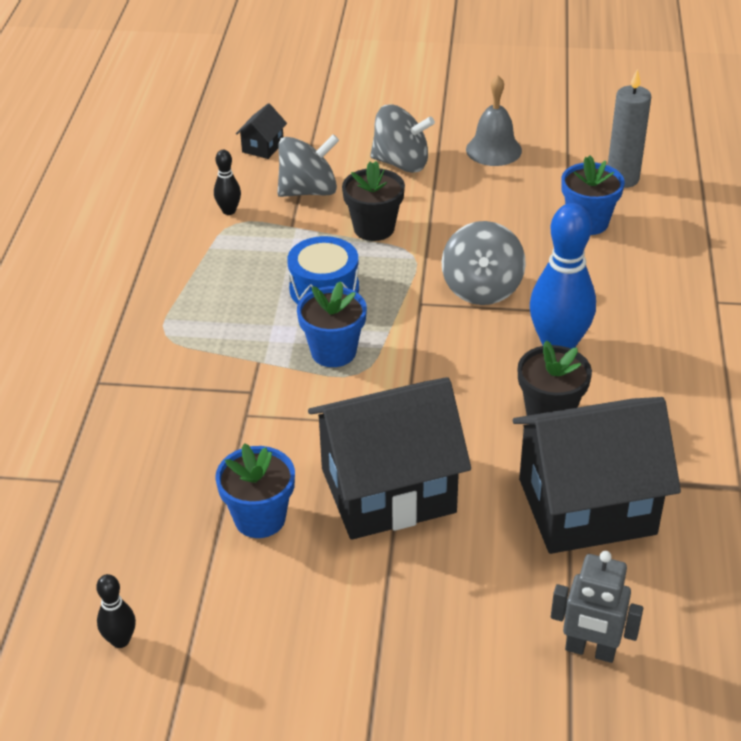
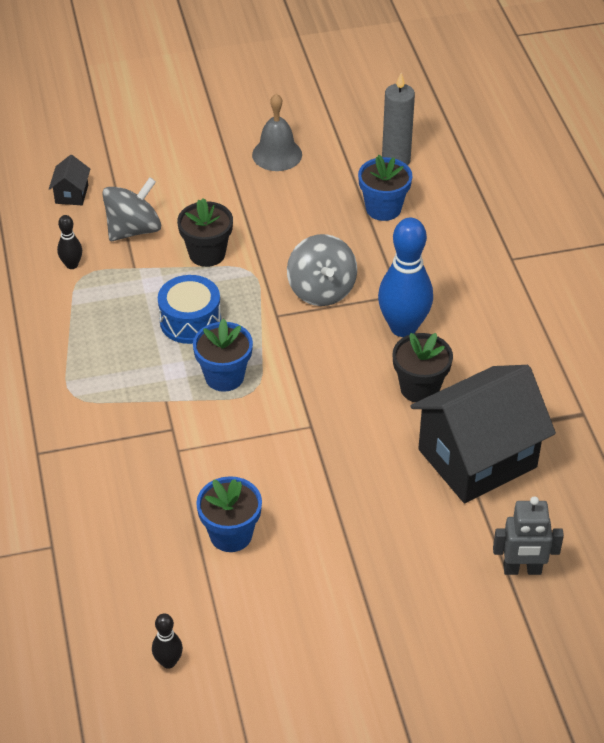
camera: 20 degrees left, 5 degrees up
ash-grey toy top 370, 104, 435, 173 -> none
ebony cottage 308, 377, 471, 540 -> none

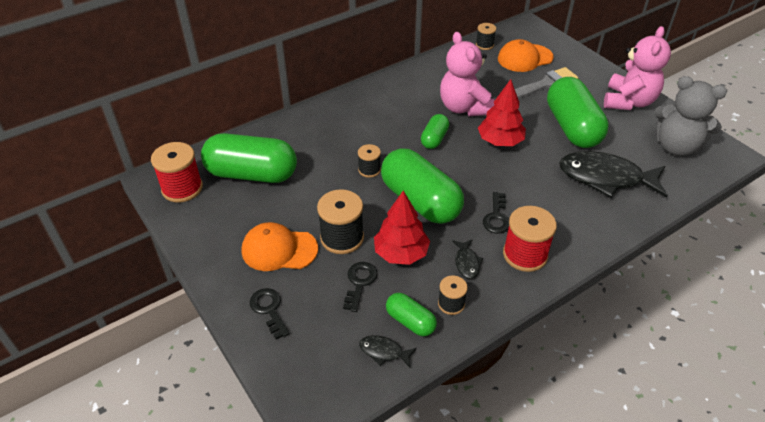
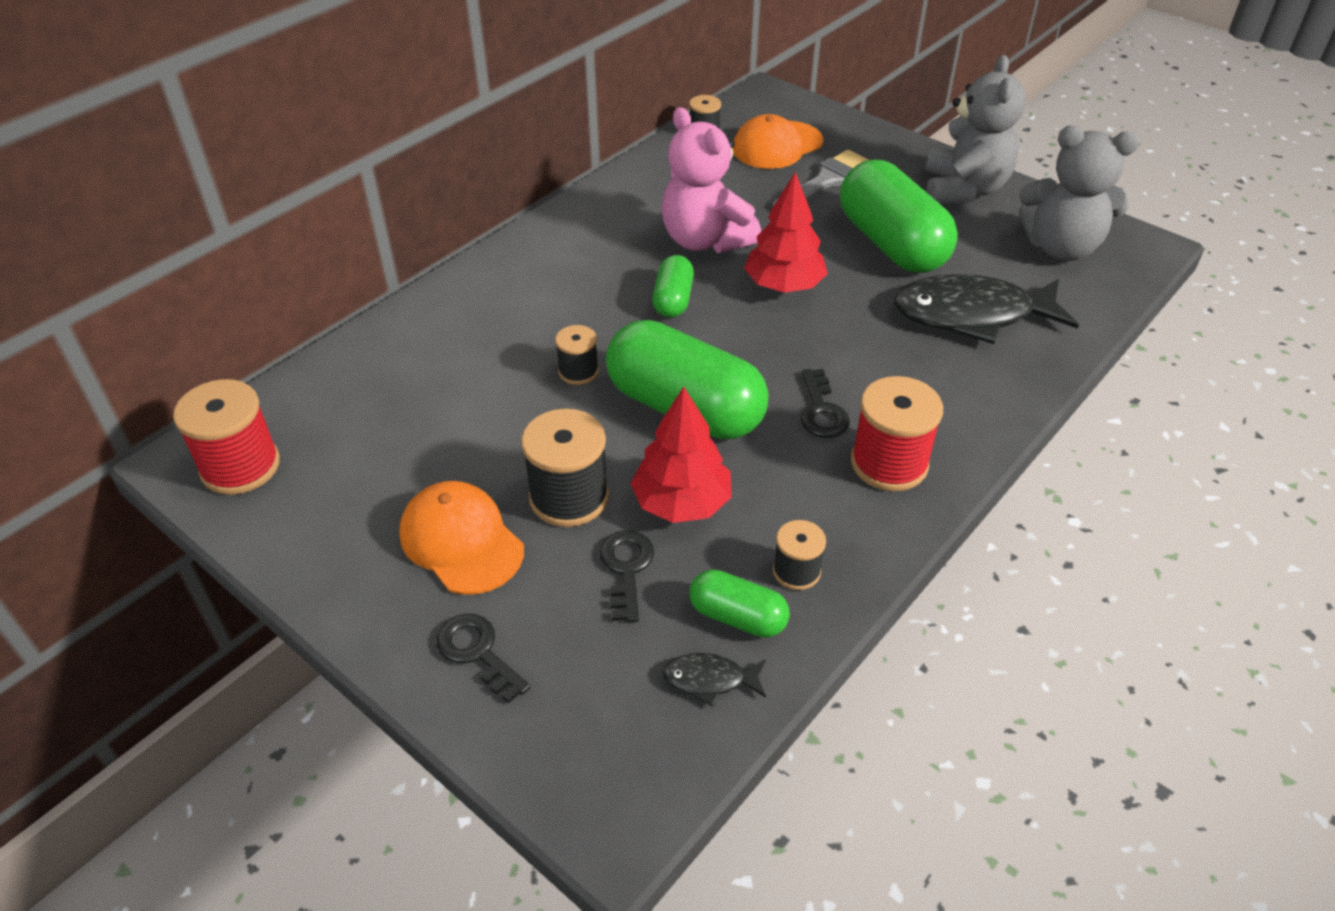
camera: 15 degrees left, 0 degrees up
rosy stuffed bear 604, 26, 671, 110 -> ash-grey stuffed bear 925, 55, 1026, 204
emerald capsule 201, 133, 297, 183 -> none
orange-coloured peaked cap 242, 222, 318, 271 -> orange-coloured peaked cap 399, 481, 524, 595, 60 degrees clockwise
ebony toy fish 452, 239, 483, 279 -> none

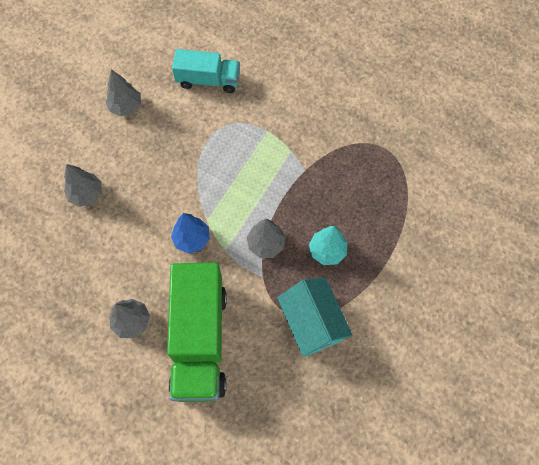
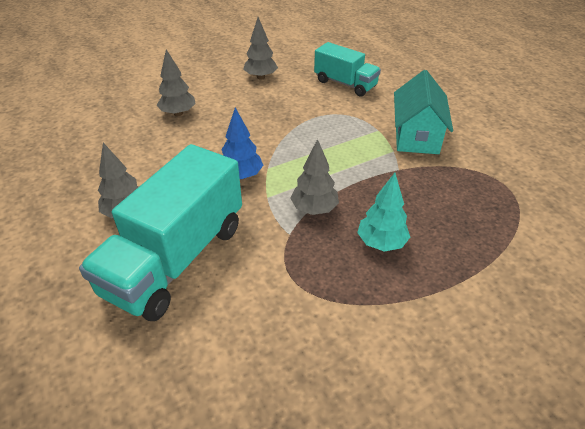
camera: 30 degrees right, 25 degrees down
emerald lorry 167, 263, 227, 402 -> aqua lorry 79, 144, 242, 321
aqua cottage 277, 278, 353, 357 -> aqua cottage 394, 70, 453, 154, relocated

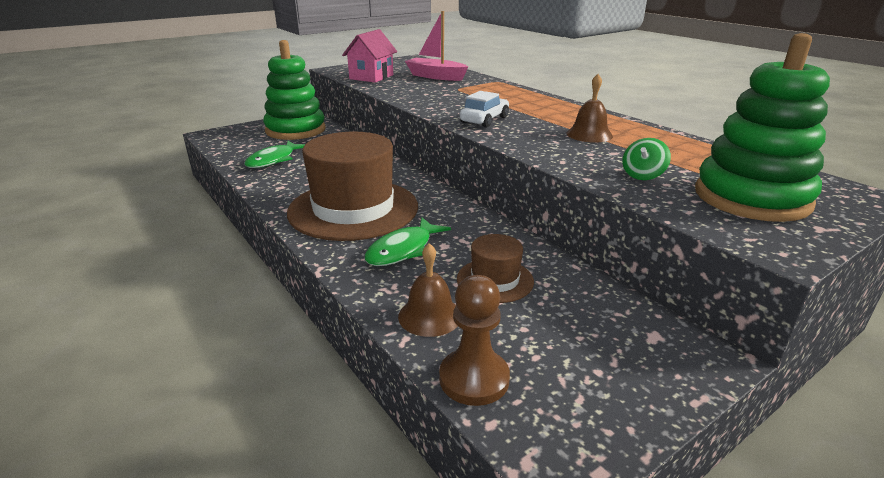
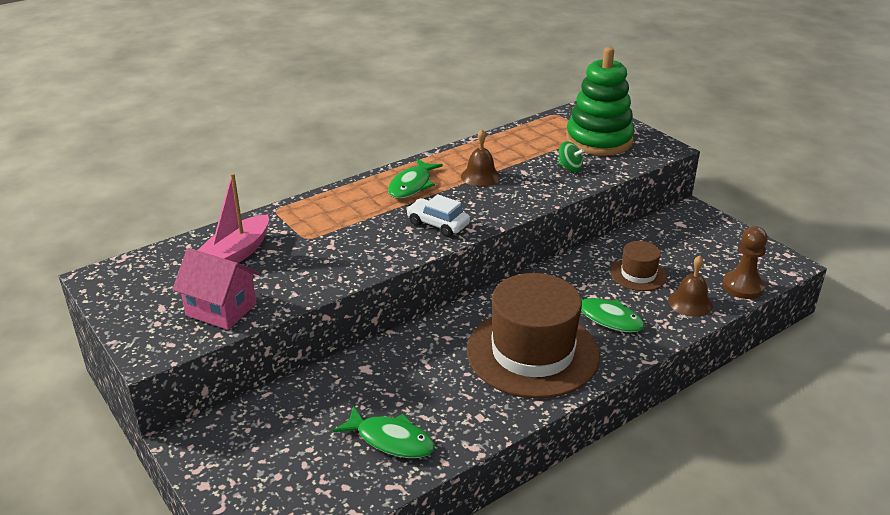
camera: 90 degrees left, 5 degrees up
emerald stacking toy 263, 40, 326, 140 -> none
none -> emerald toy fish 388, 159, 443, 199

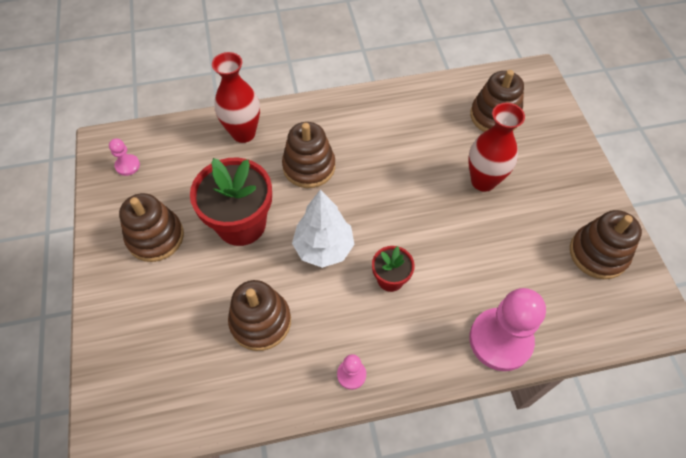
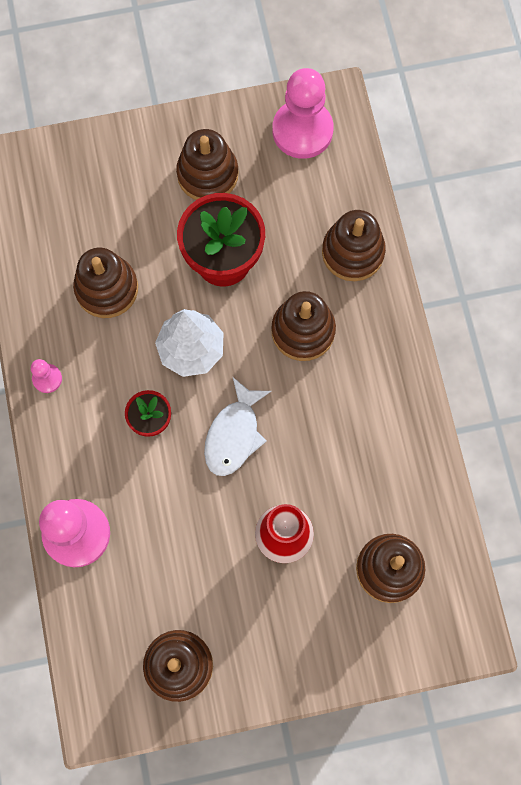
camera: 90 degrees right, 15 degrees up
crimson vase 212, 52, 260, 143 -> russet stacking toy 322, 210, 386, 281
rosy chess pawn 109, 139, 140, 176 -> rosy chess pawn 272, 68, 334, 159, x2.20
none -> snow-white toy fish 204, 377, 271, 476

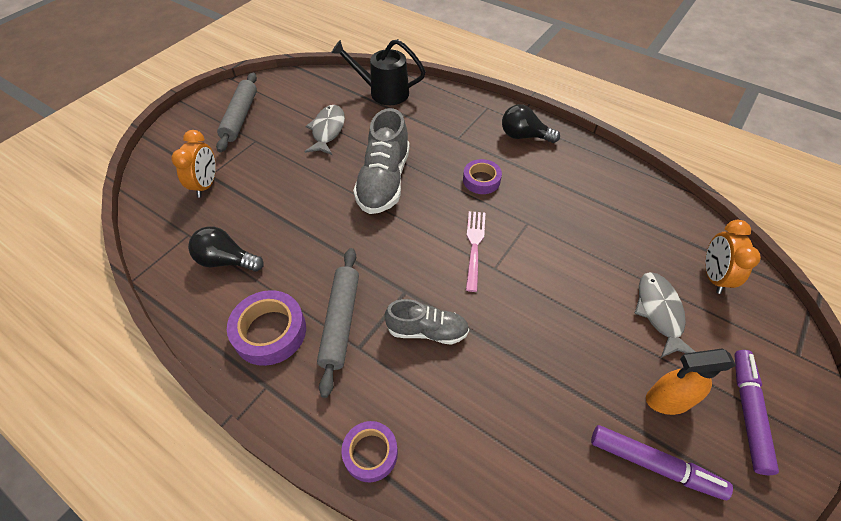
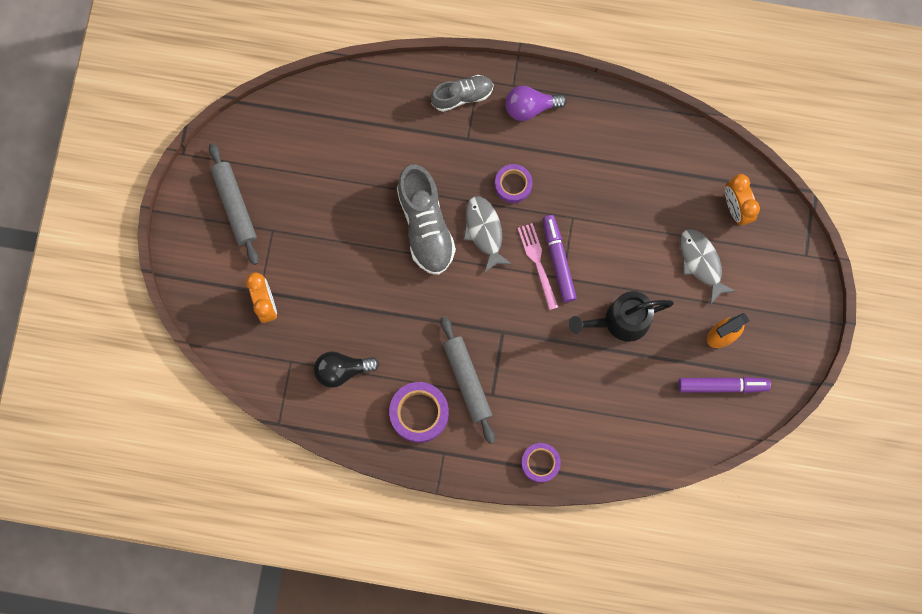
camera: 25 degrees left, 25 degrees up
ebony watering can 331, 39, 426, 105 -> ebony watering can 569, 291, 674, 342, relocated
ebony lightbulb 502, 104, 560, 143 -> purple lightbulb 505, 86, 567, 121
ash-grey toy fish 304, 105, 345, 155 -> ash-grey toy fish 463, 196, 512, 273, relocated
ash-grey lace-up shoe 385, 299, 469, 345 -> ash-grey lace-up shoe 431, 75, 494, 112, relocated
purple marker 734, 350, 779, 475 -> purple marker 543, 215, 577, 303, relocated

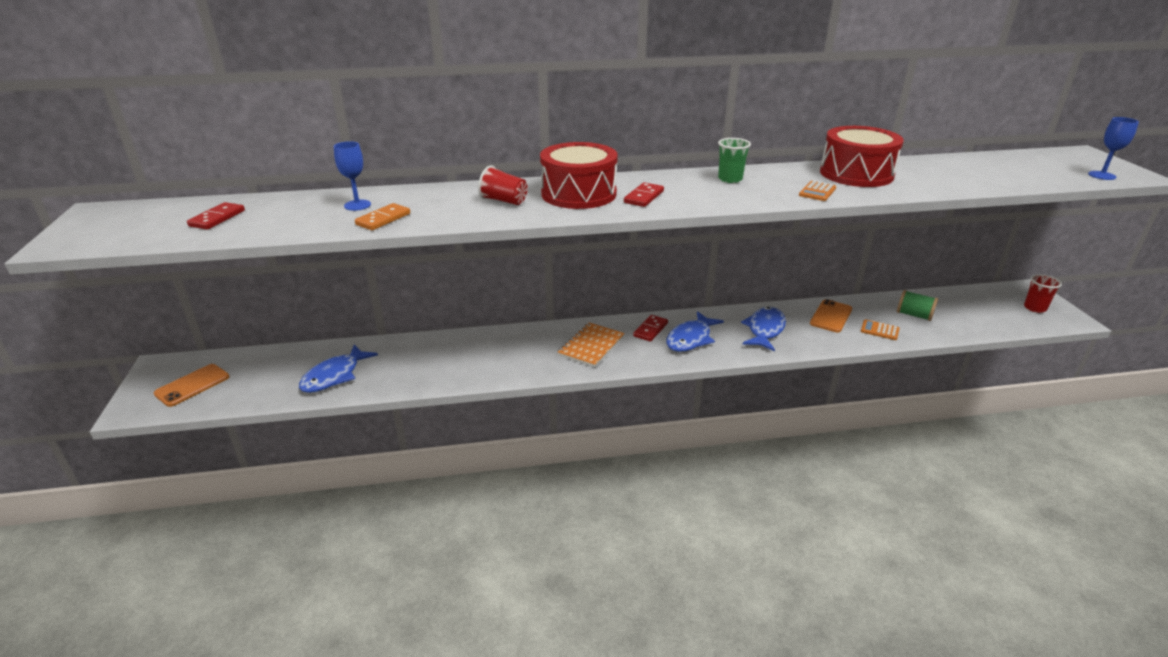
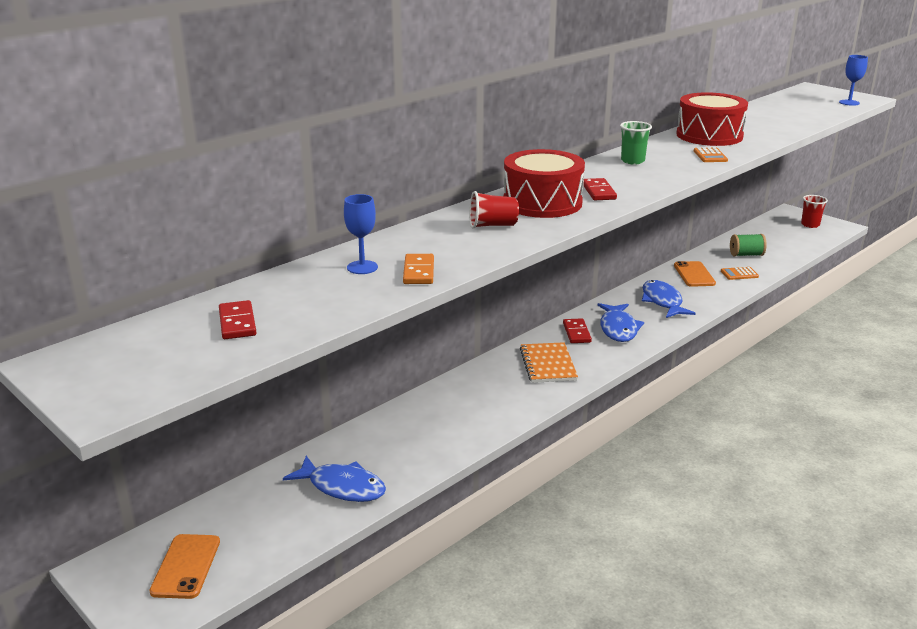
camera: 35 degrees left, 5 degrees down
royal blue toy fish 299, 344, 378, 393 -> royal blue toy fish 283, 456, 386, 502, 60 degrees counterclockwise

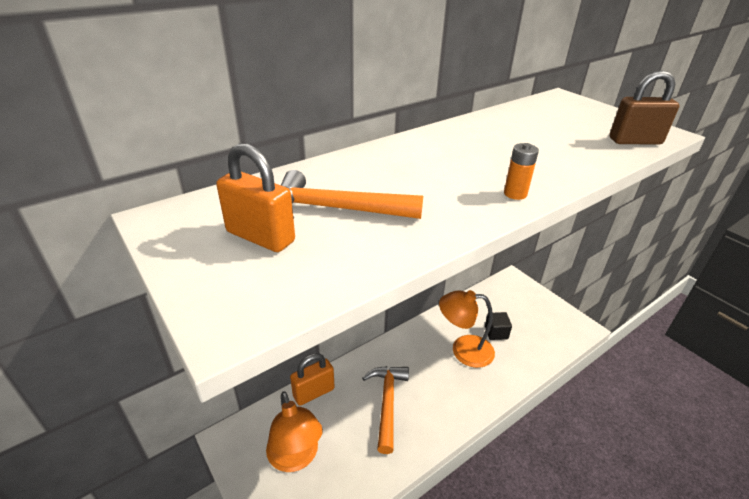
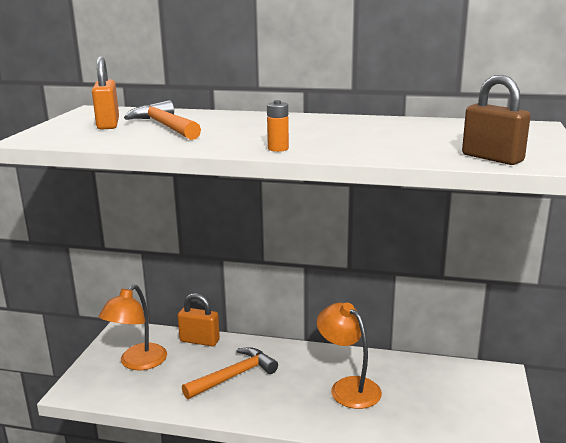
camera: 50 degrees right, 15 degrees down
ebony solid cube 485, 312, 512, 340 -> none

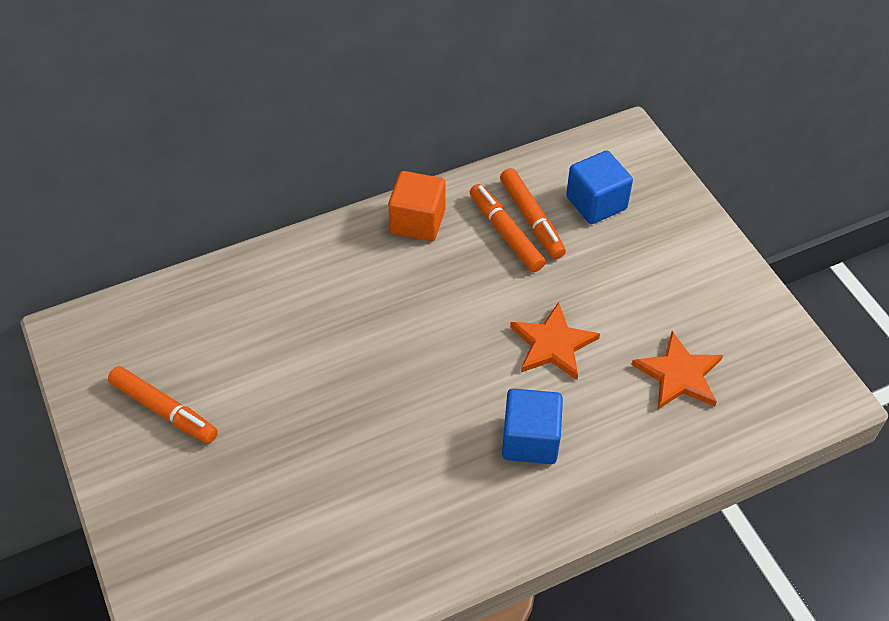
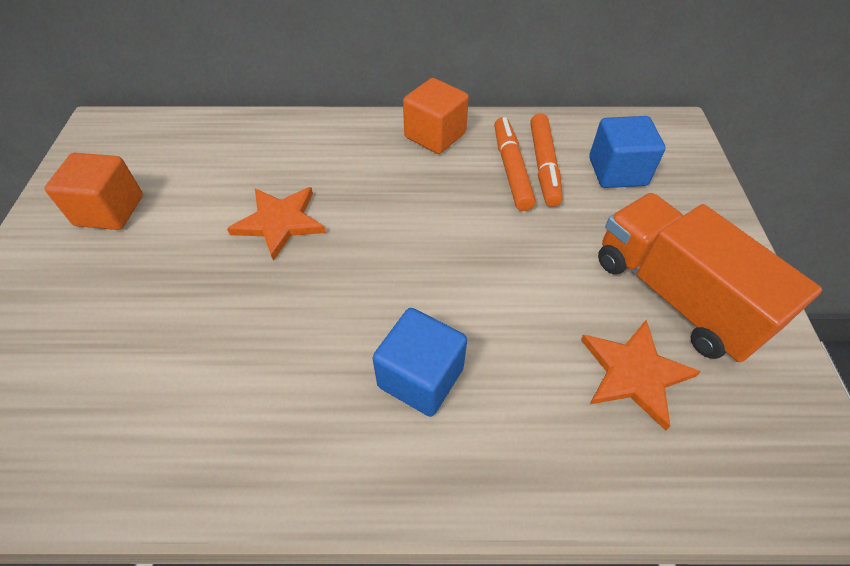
camera: 25 degrees right, 0 degrees up
orange-coloured star shape 510, 302, 600, 380 -> orange-coloured star shape 227, 187, 326, 261, relocated
orange-coloured marker 108, 366, 218, 444 -> orange-coloured solid cube 44, 153, 143, 230
none -> orange-coloured lorry 598, 193, 822, 362

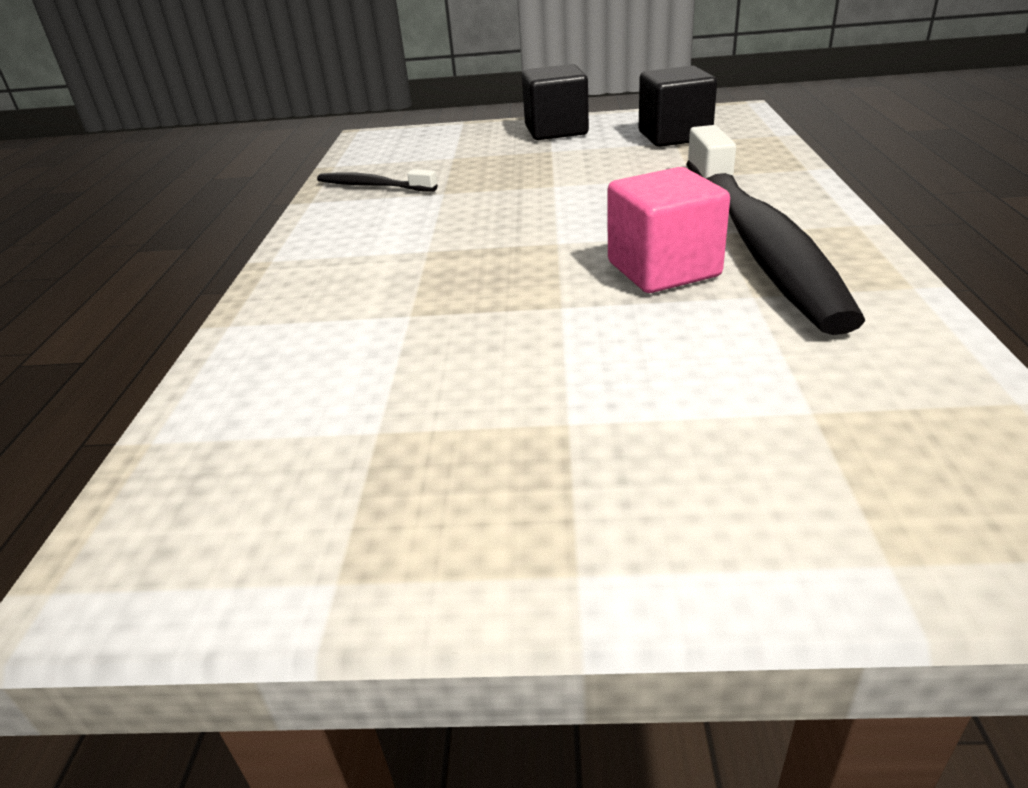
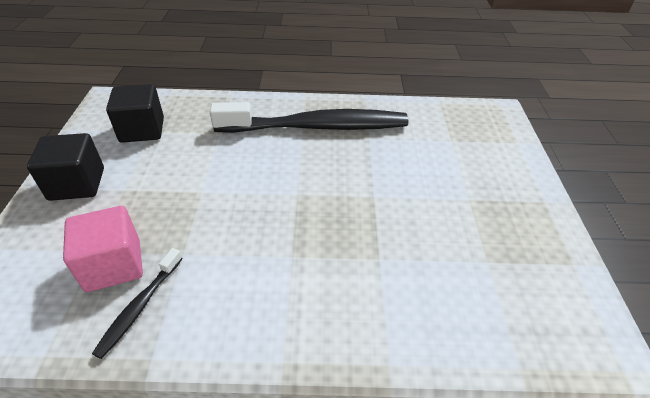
camera: 95 degrees left, 10 degrees up
rosy solid cube 608, 167, 730, 293 -> rosy solid cube 63, 206, 143, 292, relocated

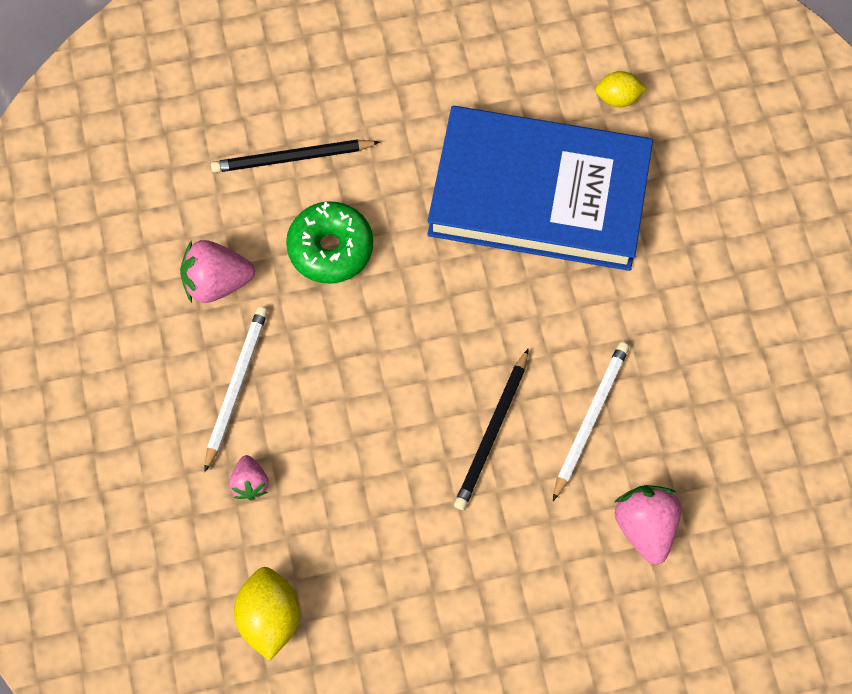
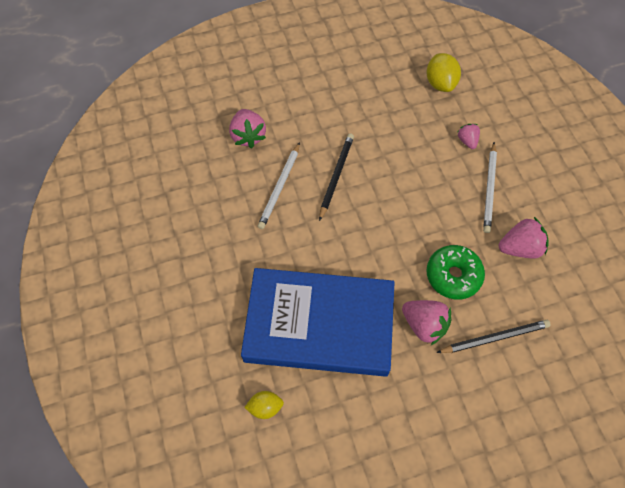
camera: 175 degrees right, 5 degrees down
none -> rosy berry 402, 300, 452, 345

